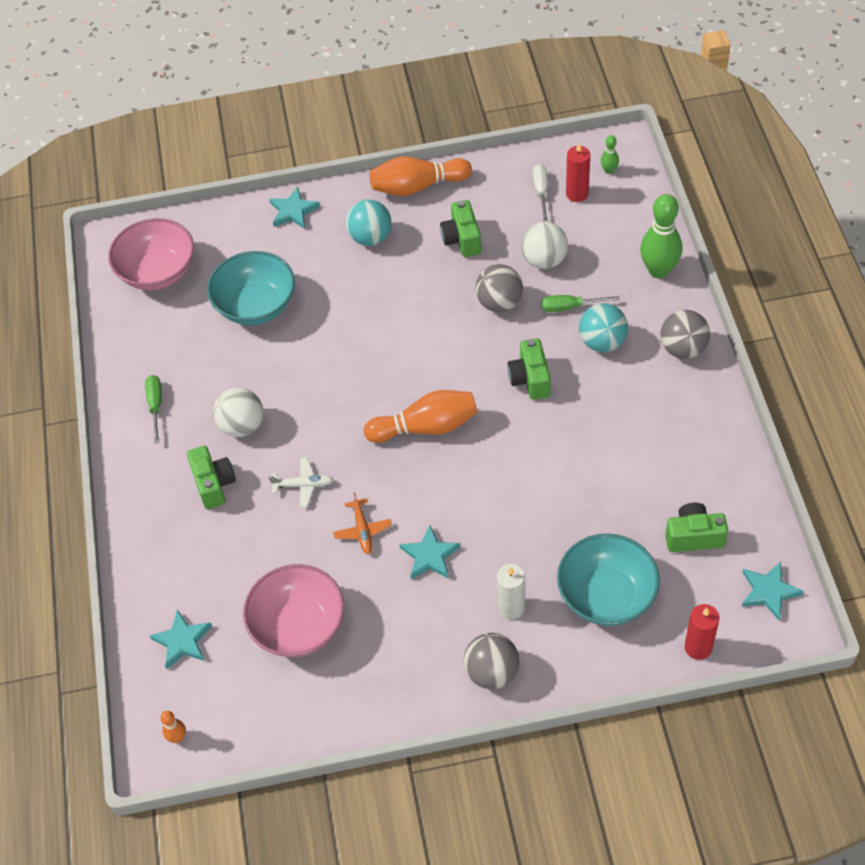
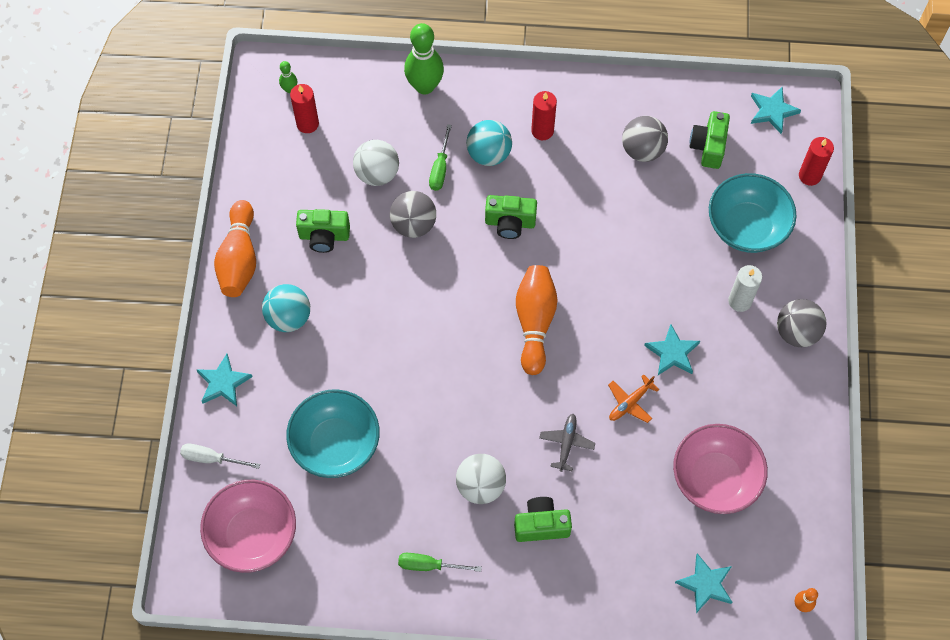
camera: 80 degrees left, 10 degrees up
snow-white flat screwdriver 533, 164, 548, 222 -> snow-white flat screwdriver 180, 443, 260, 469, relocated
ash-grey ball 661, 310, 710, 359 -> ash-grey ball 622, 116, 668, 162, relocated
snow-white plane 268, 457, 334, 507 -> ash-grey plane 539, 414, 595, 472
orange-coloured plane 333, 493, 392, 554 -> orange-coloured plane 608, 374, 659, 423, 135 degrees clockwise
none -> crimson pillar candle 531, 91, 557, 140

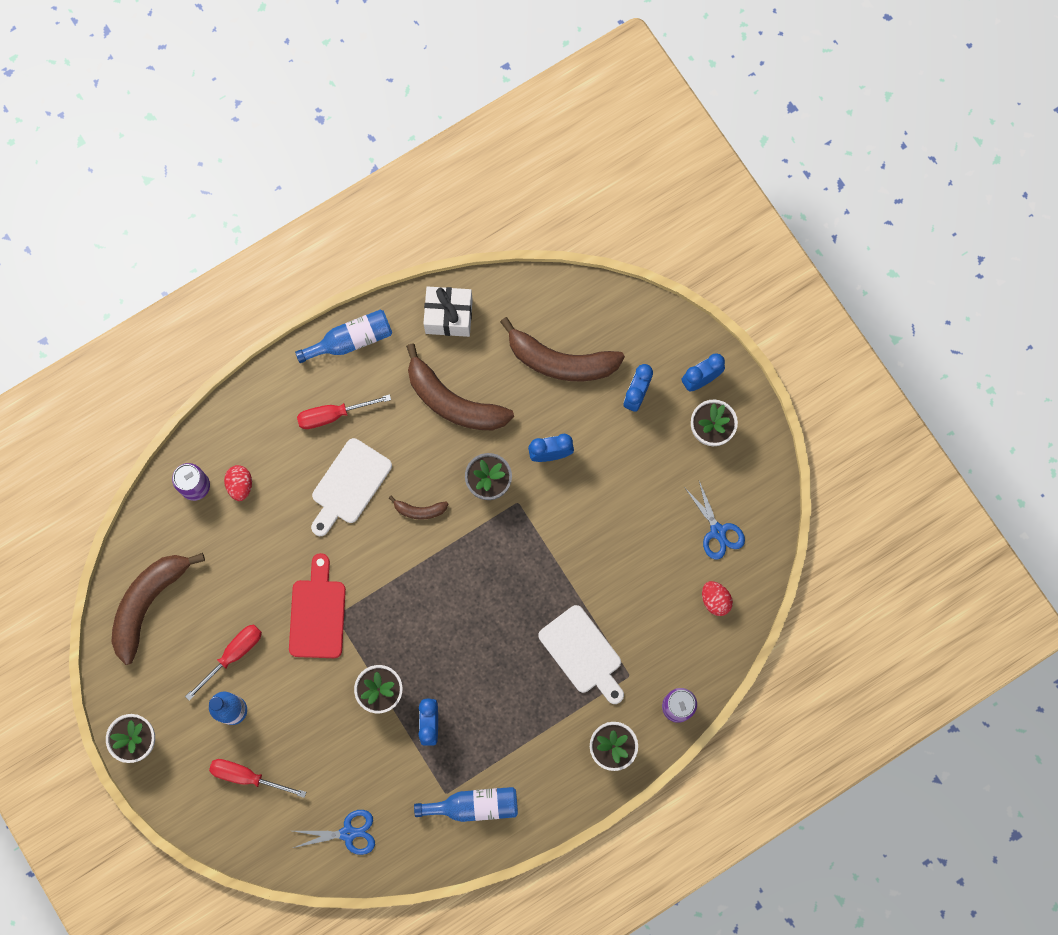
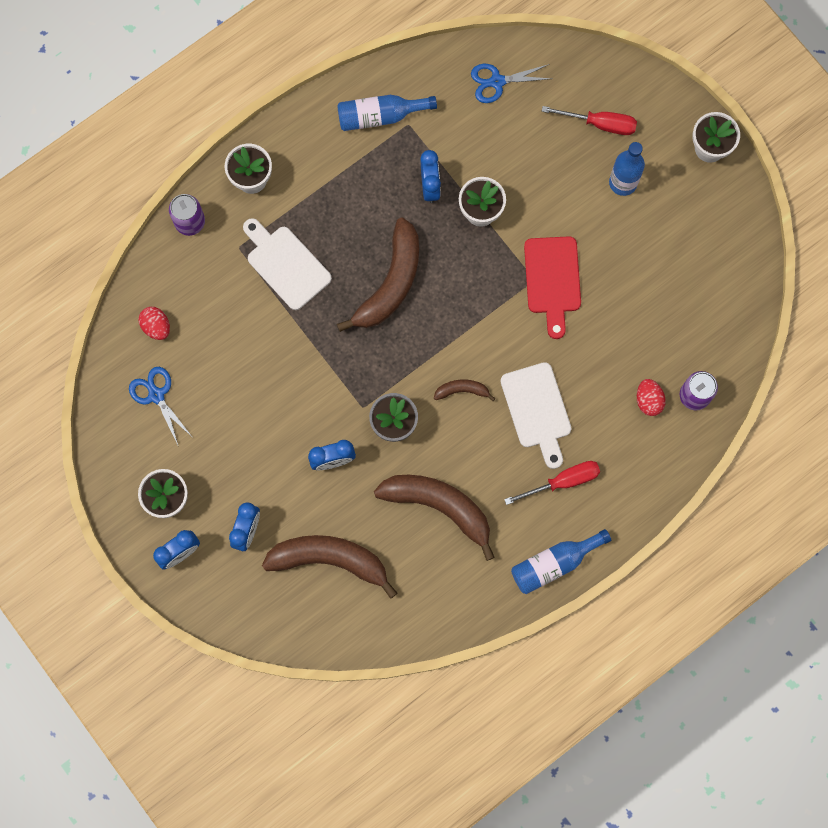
camera: 175 degrees right, 0 degrees up
snow-white wrapped gift 423, 286, 473, 337 -> none
snow-white bread board 311, 438, 392, 536 -> snow-white bread board 501, 362, 572, 469, 135 degrees clockwise
russet banana fruit 111, 553, 205, 665 -> russet banana fruit 337, 217, 419, 332, relocated
crimson flat screwdriver 185, 625, 262, 701 -> none

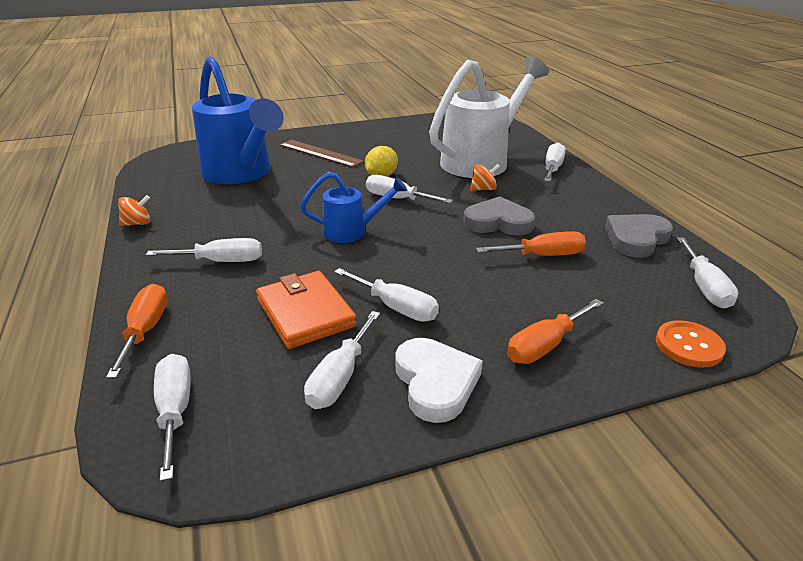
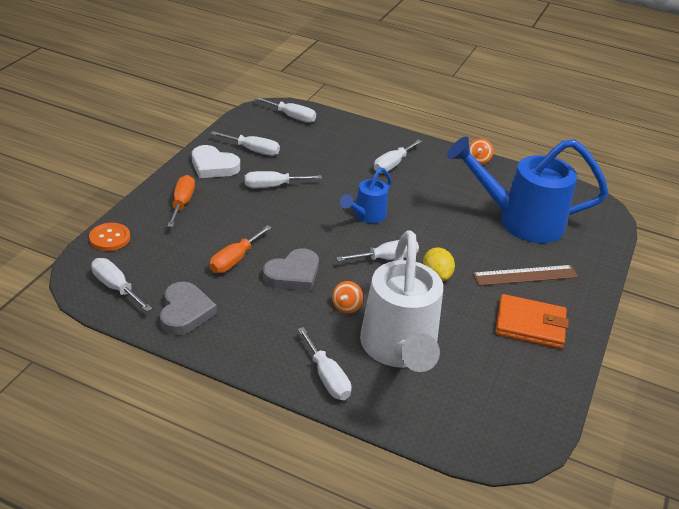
camera: 130 degrees right, 5 degrees up
orange-coloured card wallet 256, 271, 357, 349 -> orange-coloured card wallet 495, 294, 569, 349, relocated
orange-coloured flat screwdriver 106, 284, 168, 378 -> none
snow-white flat screwdriver 304, 311, 380, 409 -> snow-white flat screwdriver 210, 131, 280, 156, 135 degrees clockwise

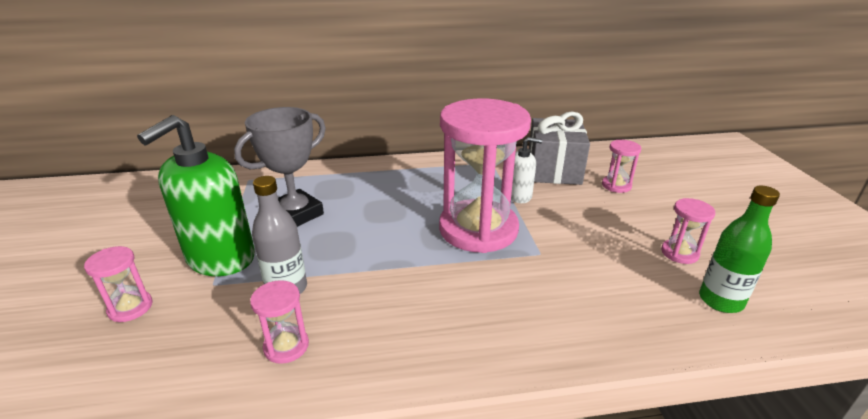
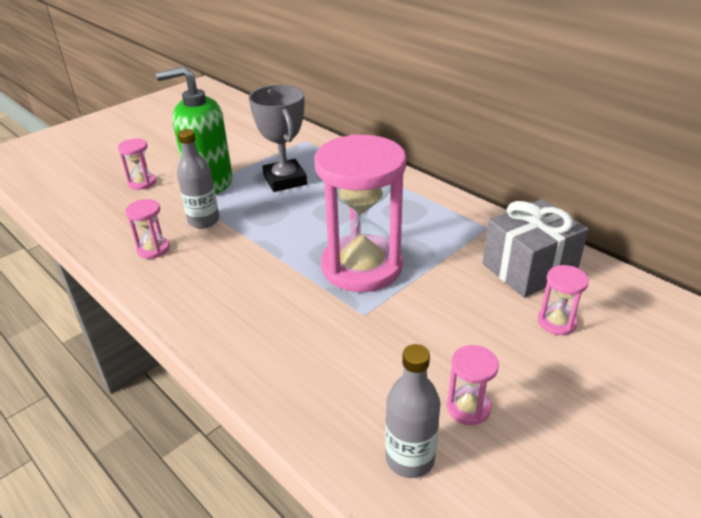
camera: 55 degrees right, 5 degrees up
ash-grey prize cup 234, 107, 326, 227 -> ash-grey prize cup 249, 85, 307, 192, 60 degrees clockwise
snow-white pump bottle 511, 137, 542, 203 -> none
emerald drink bottle 699, 186, 780, 313 -> ash-grey drink bottle 385, 344, 441, 478

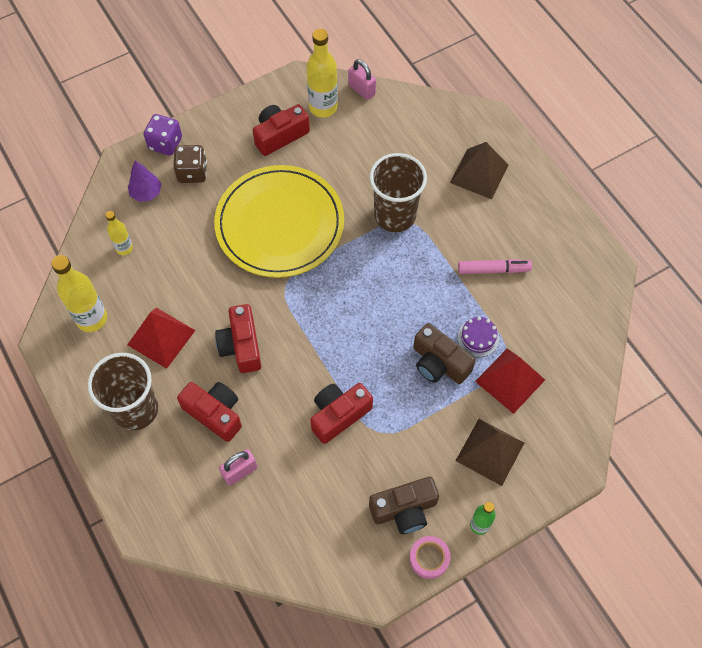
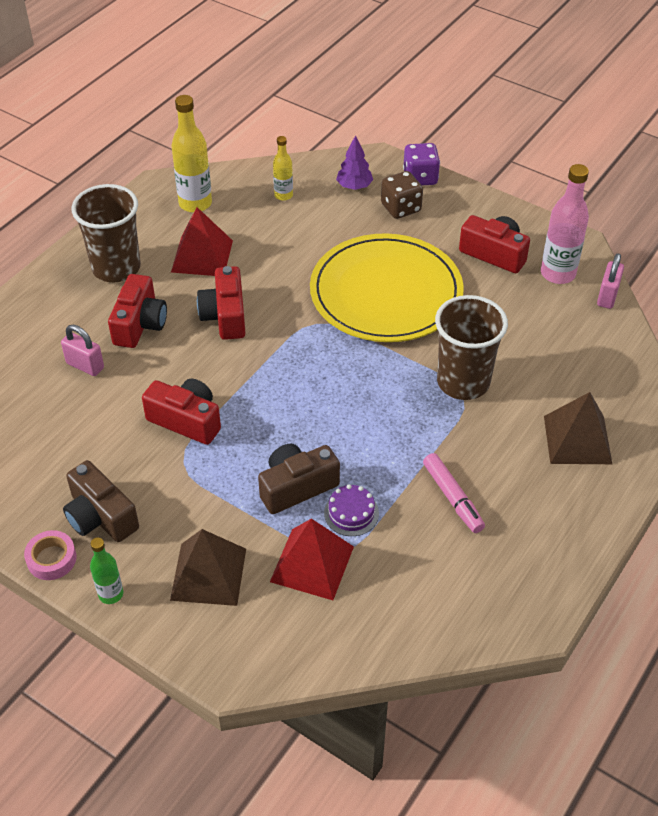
camera: 65 degrees right, 15 degrees down
yellow drink bottle 306, 29, 338, 117 -> rosy drink bottle 541, 164, 589, 284
crimson compact camera 215, 304, 261, 373 -> crimson compact camera 197, 266, 245, 340, 60 degrees counterclockwise
russet compact camera 413, 323, 475, 384 -> russet compact camera 258, 443, 340, 514, 45 degrees clockwise

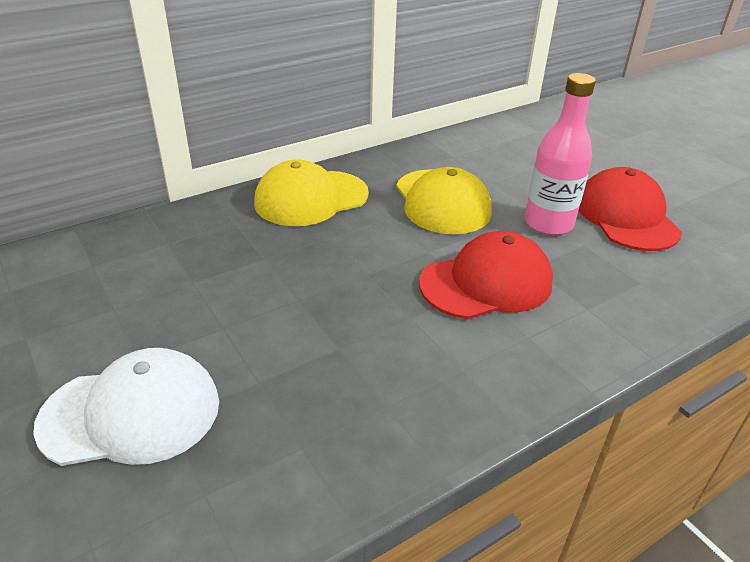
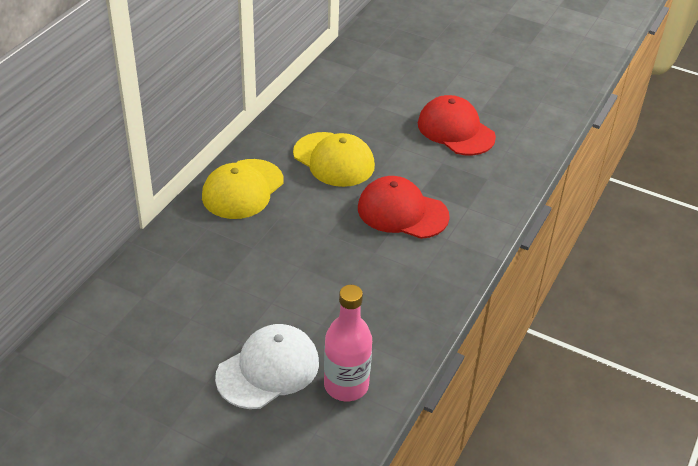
camera: 30 degrees left, 5 degrees up
rosy drink bottle 524, 73, 596, 235 -> rosy drink bottle 324, 285, 372, 401, relocated
crimson peaked cap 419, 231, 553, 319 -> crimson peaked cap 358, 176, 450, 239, 105 degrees counterclockwise

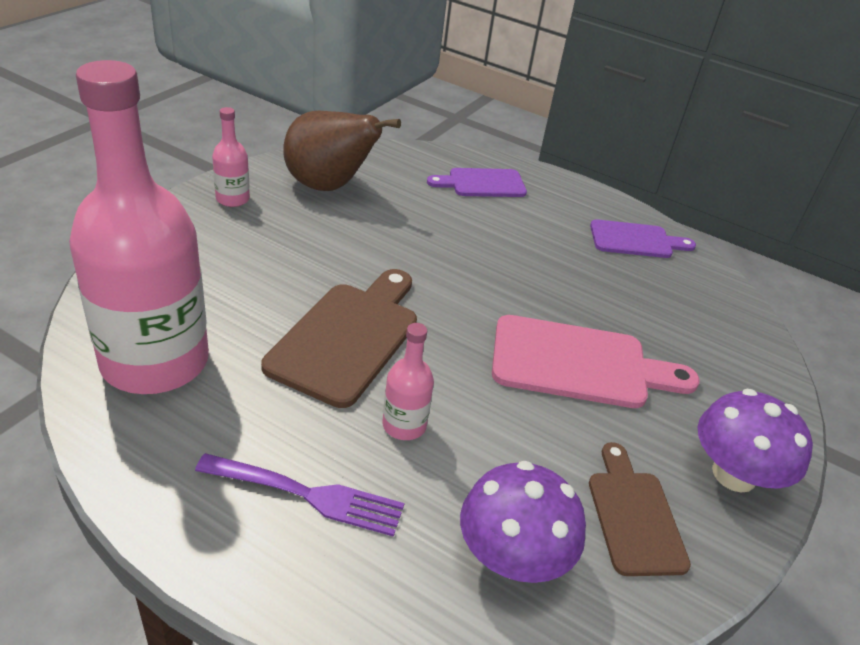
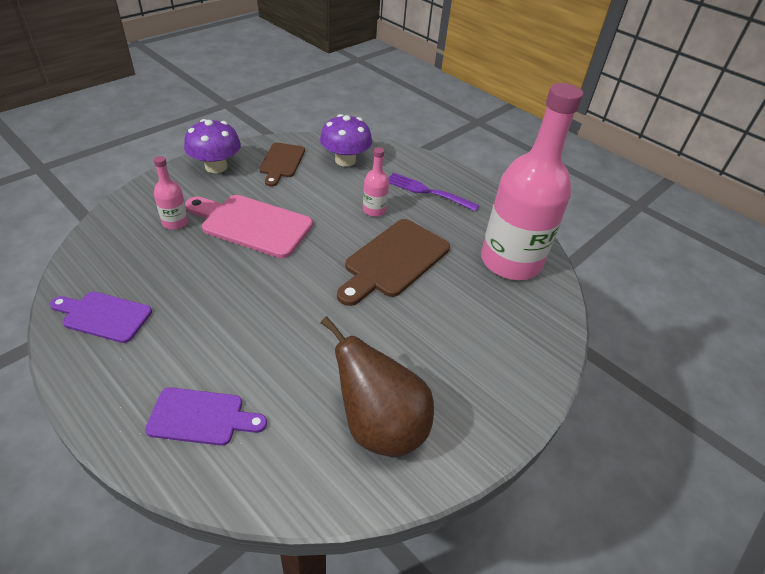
camera: 165 degrees left, 5 degrees up
rosy drink bottle 212, 107, 250, 207 -> rosy drink bottle 154, 156, 188, 230, relocated

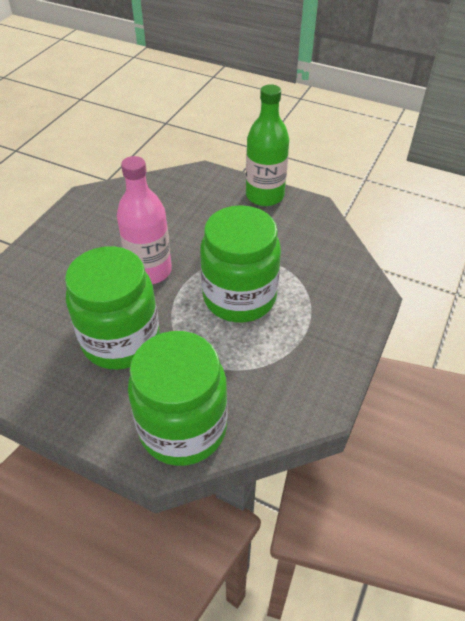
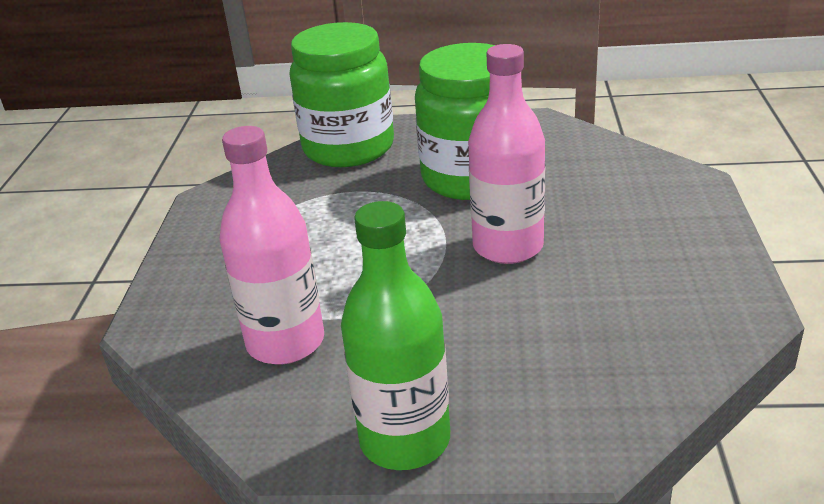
camera: 160 degrees right, 15 degrees down
emerald jar 200, 205, 281, 322 -> none
none -> rosy drink bottle 220, 126, 324, 364

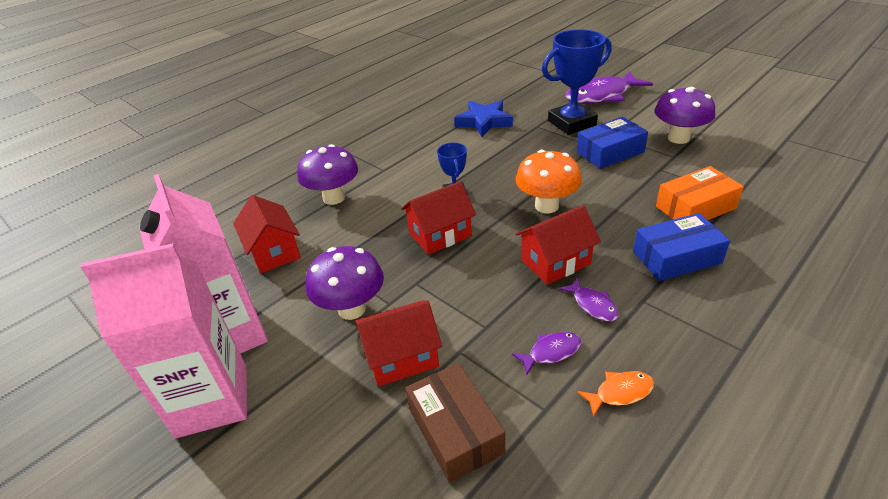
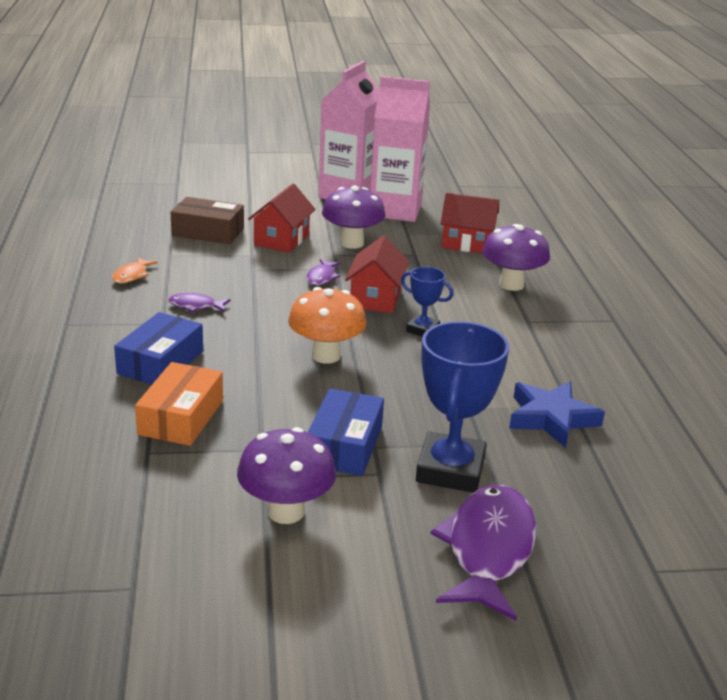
camera: 125 degrees right, 10 degrees down
crimson cottage 516, 205, 601, 285 -> none
purple toy fish 512, 332, 581, 375 -> purple toy fish 306, 259, 341, 285, relocated

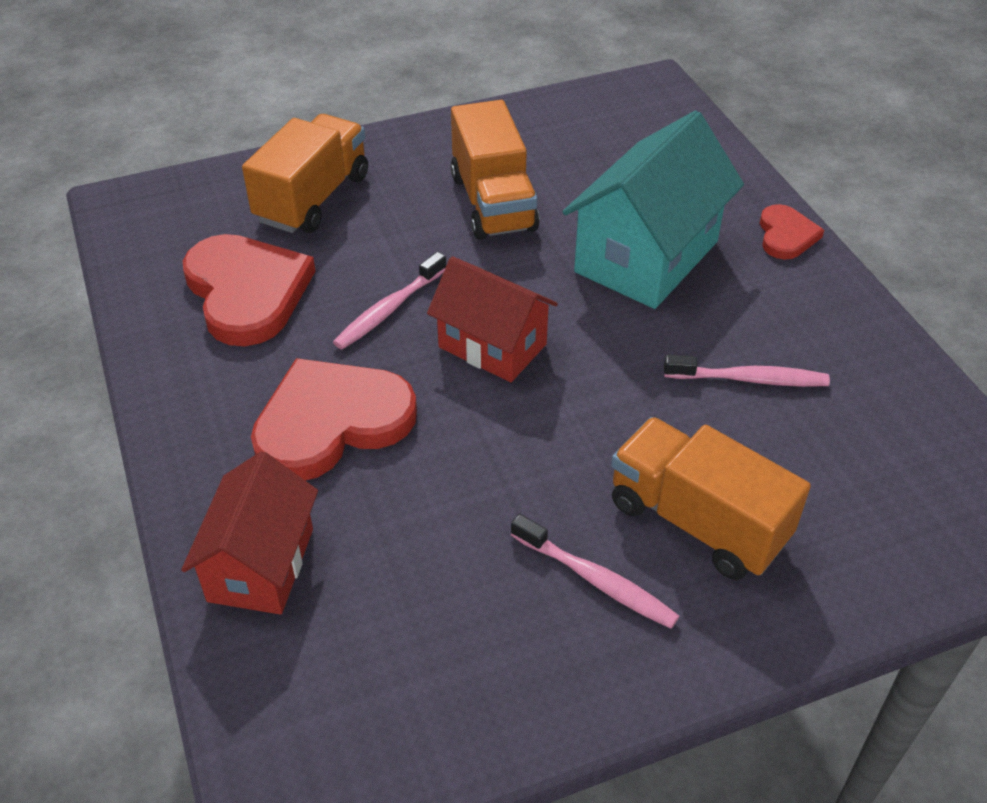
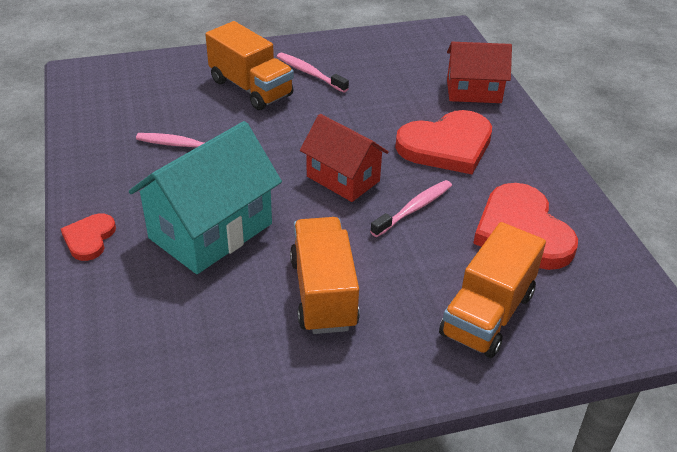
camera: 175 degrees left, 5 degrees down
crimson cottage 181, 451, 318, 615 -> crimson cottage 447, 42, 512, 103, 75 degrees clockwise

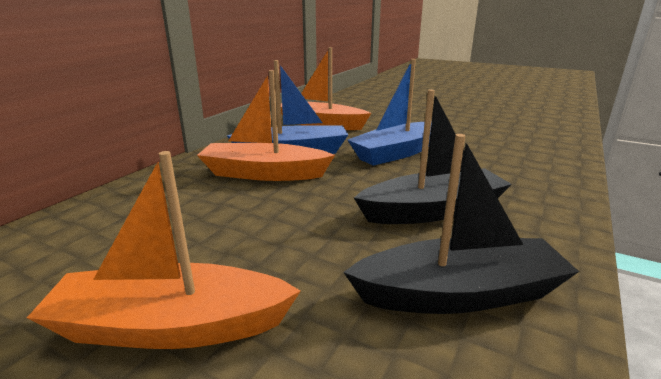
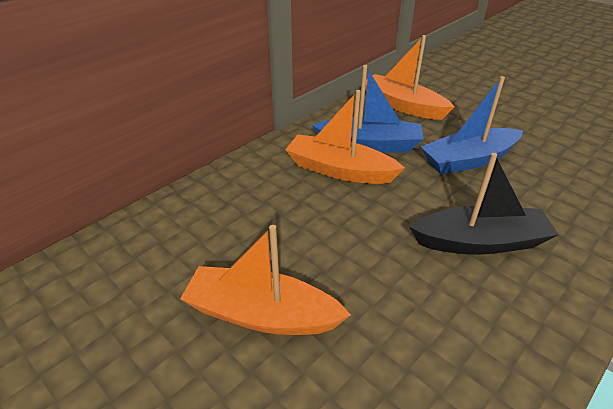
camera: 15 degrees right, 15 degrees up
ebony boat 343, 134, 579, 314 -> none

